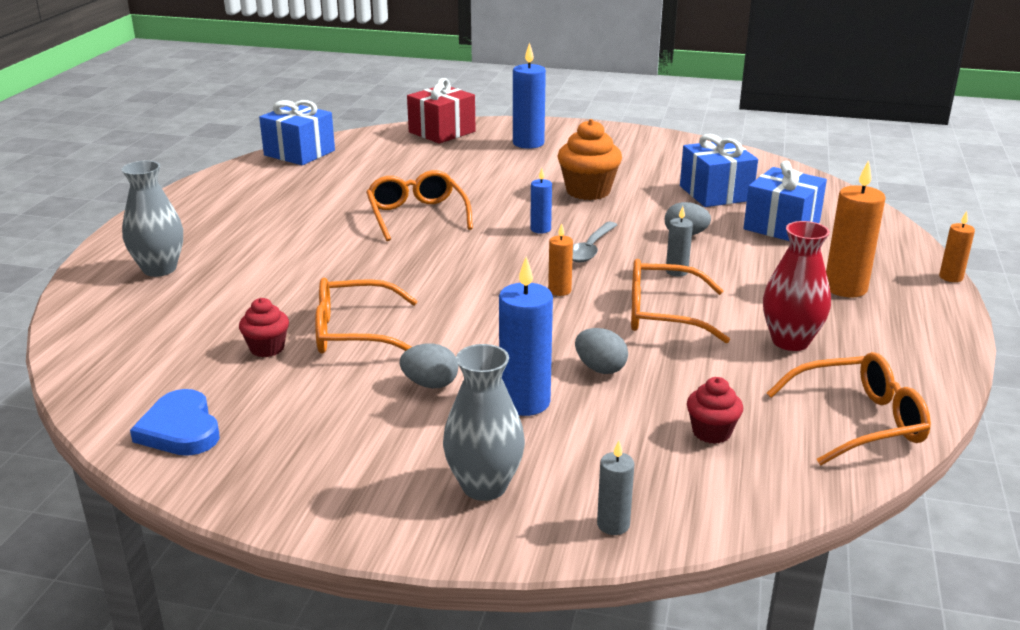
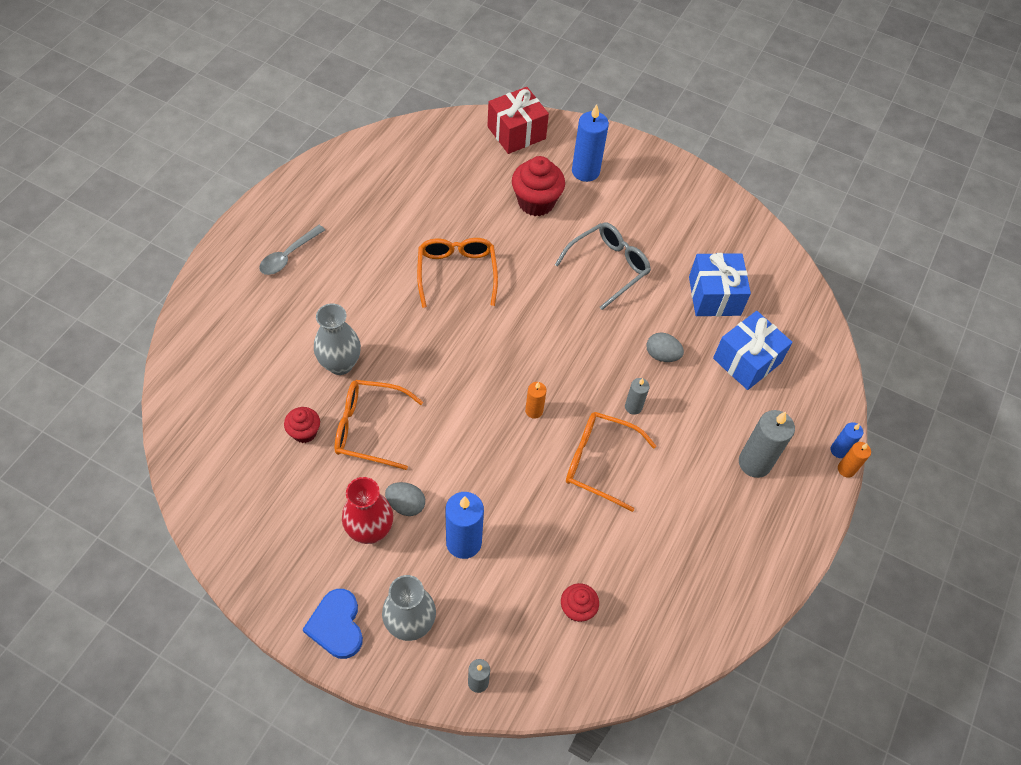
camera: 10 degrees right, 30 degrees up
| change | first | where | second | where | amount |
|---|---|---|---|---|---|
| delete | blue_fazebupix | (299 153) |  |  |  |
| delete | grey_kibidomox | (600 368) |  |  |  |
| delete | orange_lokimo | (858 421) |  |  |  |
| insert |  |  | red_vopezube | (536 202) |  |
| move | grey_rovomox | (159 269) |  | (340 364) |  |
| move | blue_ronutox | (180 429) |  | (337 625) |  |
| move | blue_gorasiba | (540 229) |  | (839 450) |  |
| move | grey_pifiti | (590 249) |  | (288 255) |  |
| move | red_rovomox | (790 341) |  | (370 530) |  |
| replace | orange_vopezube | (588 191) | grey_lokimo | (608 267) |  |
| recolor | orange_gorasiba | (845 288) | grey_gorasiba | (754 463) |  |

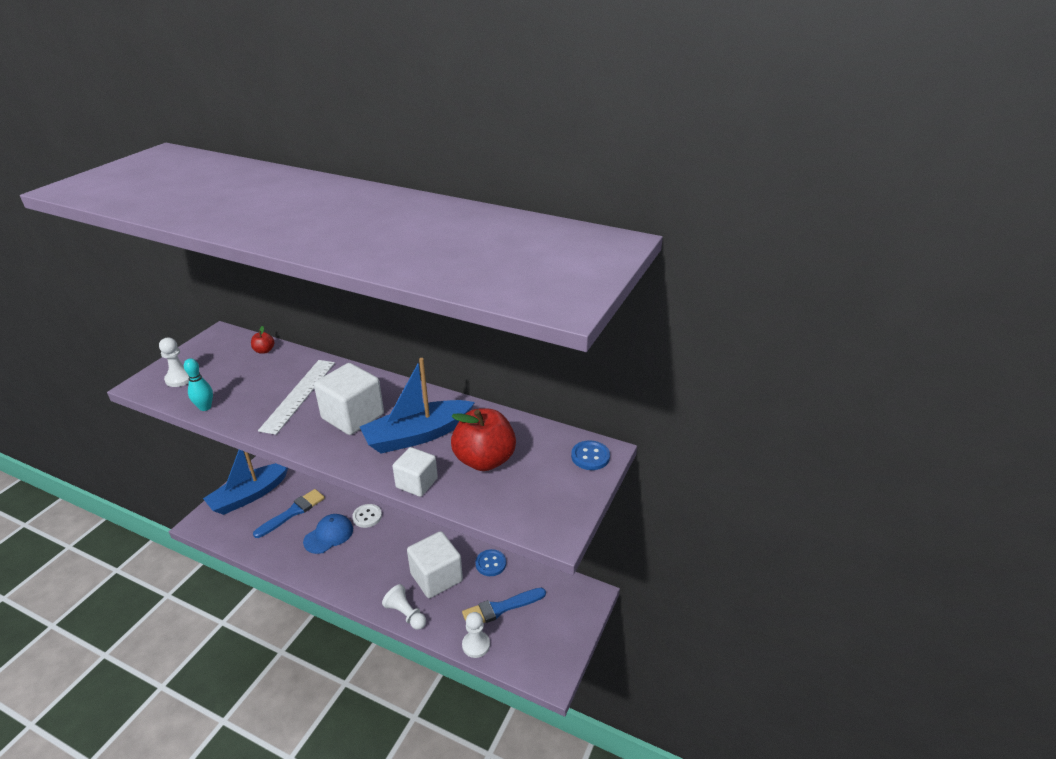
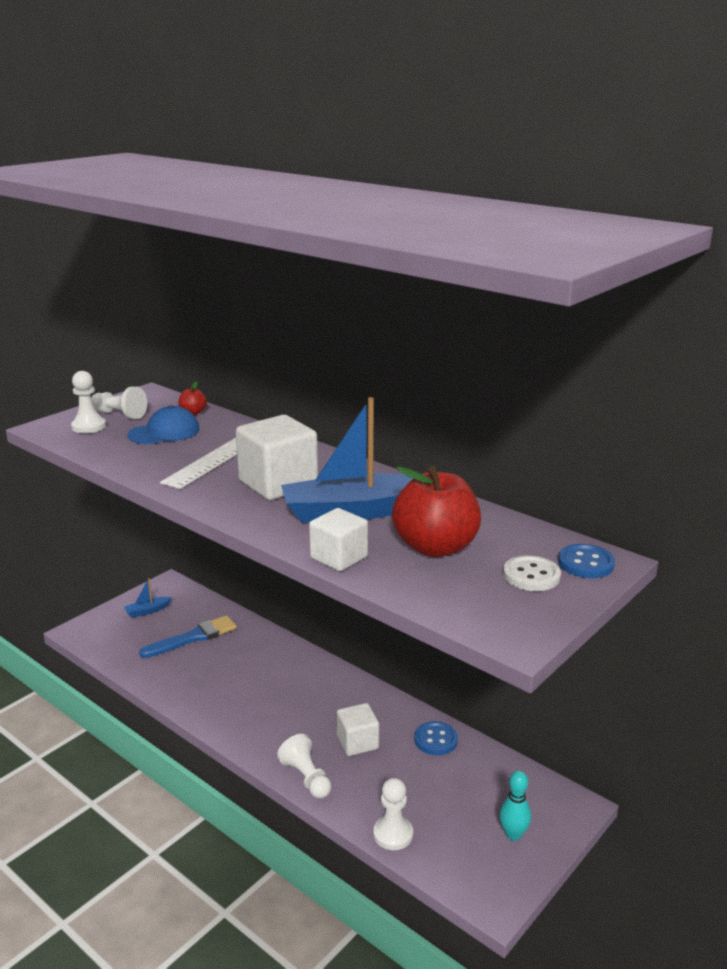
camera: 15 degrees right, 10 degrees down
| change | first | where | second | where | amount |
|---|---|---|---|---|---|
| delete | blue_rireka | (500 608) |  |  |  |
| insert |  |  | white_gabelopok | (119 414) |  |
| move | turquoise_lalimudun | (205 407) |  | (513 834) |  |
| move | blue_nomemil | (328 535) |  | (164 432) |  |
| move | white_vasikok | (367 516) |  | (531 575) |  |
| resize | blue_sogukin | (249 495) |  | (147 611) | x0.43 |
| resize | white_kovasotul | (436 577) |  | (357 742) | x0.61 |

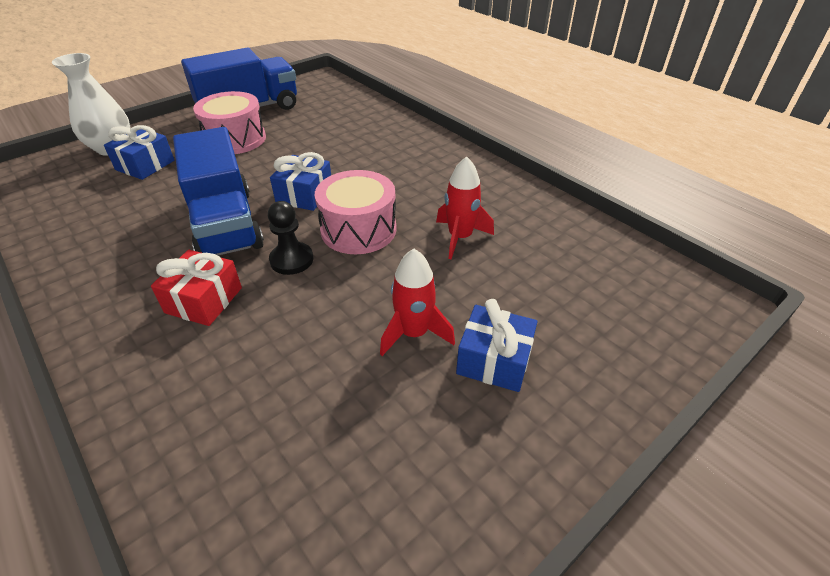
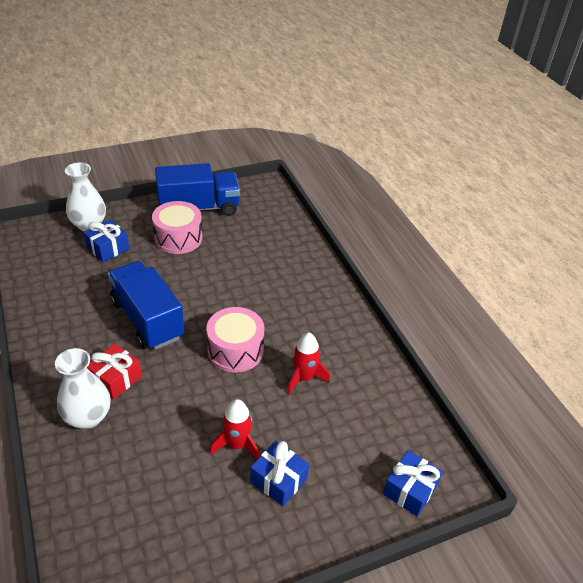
camera: 15 degrees right, 0 degrees up
| change | first | where | second | where | amount |
|---|---|---|---|---|---|
| delete | black_gabelopok | (291 260) |  |  |  |
| insert |  |  | white_rovomox | (88 417) |  |
| move | blue_fazebupix | (304 195) |  | (410 490) |  |
| rotate | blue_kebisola | (226 224) |  | (147 319) | 150 degrees clockwise |

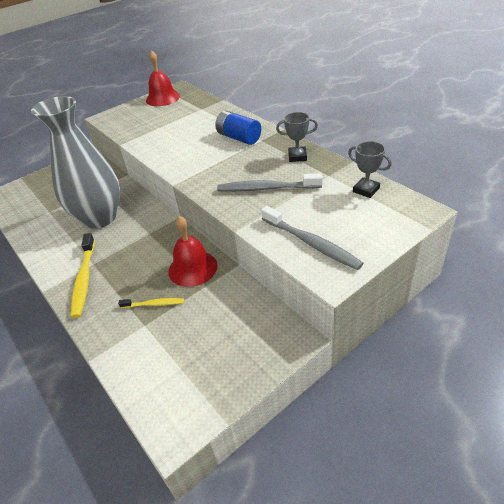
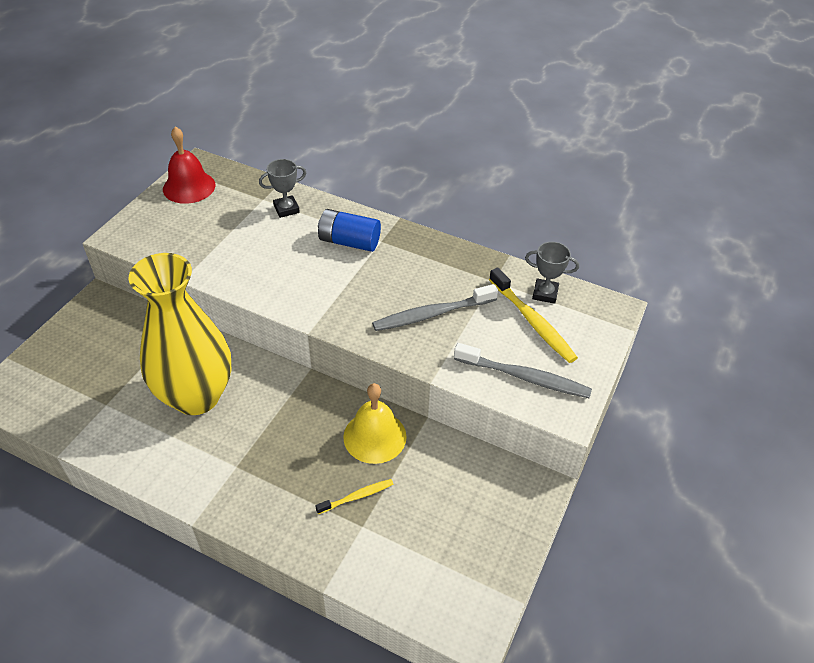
camera: 30 degrees left, 5 degrees up
| change | first | where | second | where | amount |
|---|---|---|---|---|---|
| move | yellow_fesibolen | (84 279) |  | (532 322) |  |
| move | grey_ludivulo | (297 156) |  | (286 209) |  |
| recolor | grey_rovomox | (100 218) | yellow_rovomox | (196 396) |  |
| recolor | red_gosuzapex | (192 268) | yellow_gosuzapex | (375 436) |  |

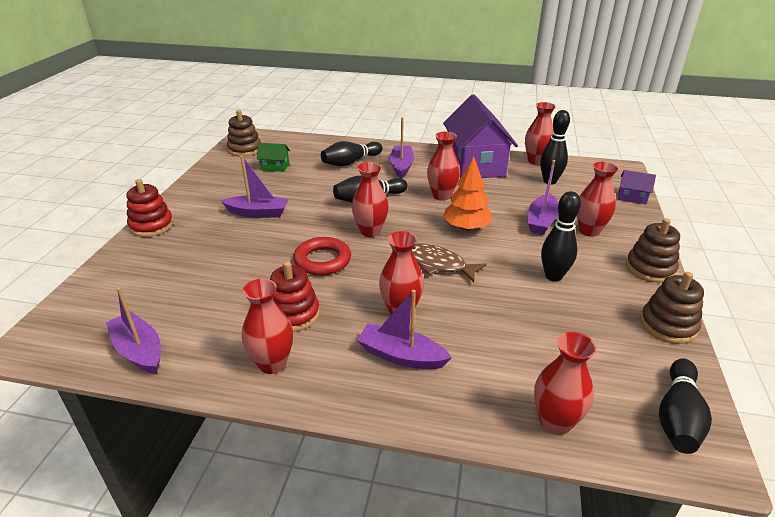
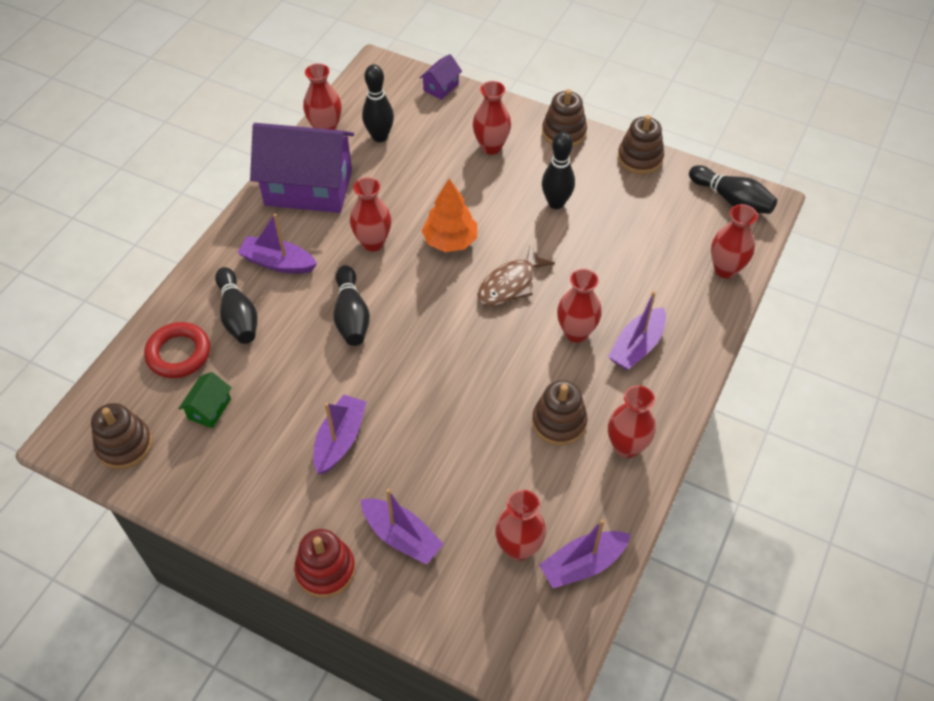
camera: 75 degrees left, 20 degrees up
| change | first | where | second | where | amount |
|---|---|---|---|---|---|
| move | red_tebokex | (322 260) |  | (179 353) |  |
| move | red_rovomox | (370 231) |  | (518 547) |  |
| move | purple_sogukin | (541 221) |  | (401 536) |  |
| recolor | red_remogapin | (293 314) | brown_remogapin | (559 422) |  |

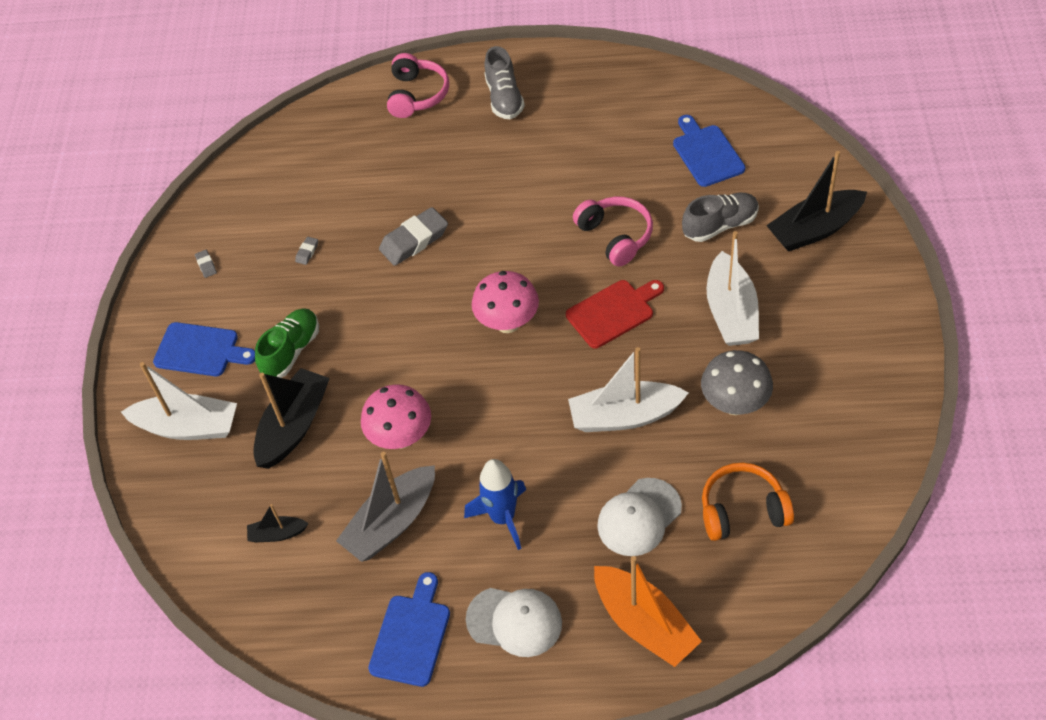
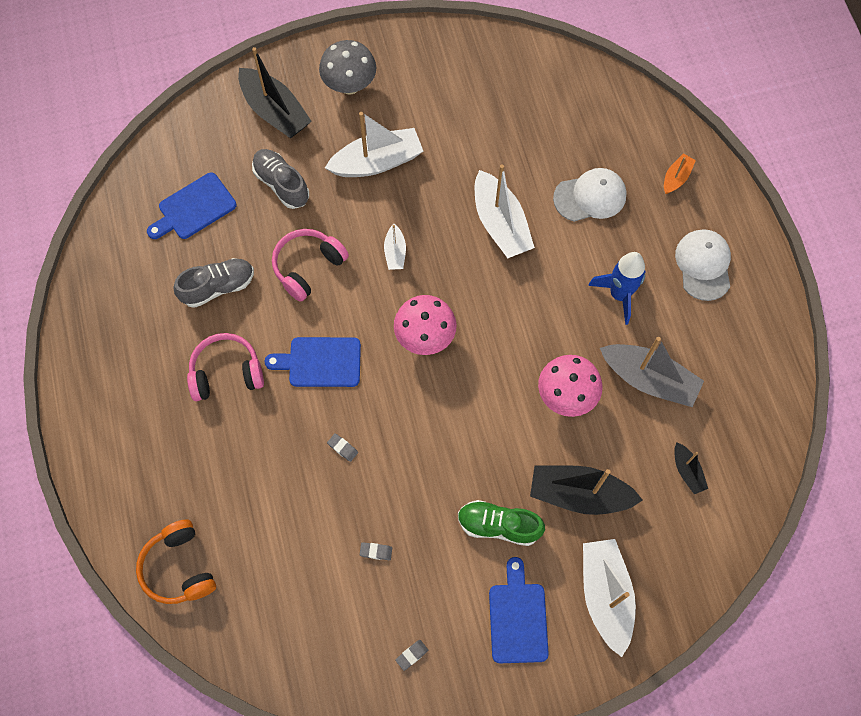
camera: 110 degrees left, 15 degrees up
| change | first | where | second | where | amount |
|---|---|---|---|---|---|
| move | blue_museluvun | (411 635) |  | (320 362) |  |
| move | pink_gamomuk | (417 95) |  | (226 372) |  |
| move | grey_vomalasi | (504 98) |  | (218 287) |  |
| move | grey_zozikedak | (734 404) |  | (349 85) |  |
| move | orange_gamomuk | (742 510) |  | (179 568) |  |
| replace | red_museluvun | (613 312) | white_sogukin | (395 252) |  |
| rotate | white_nomemil | (639 517) |  | (590 197) | 45 degrees counterclockwise |
| resize | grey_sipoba | (414 240) |  | (342 448) | x0.44 |
| resize | orange_sogukin | (644 623) |  | (676 178) | x0.50 |

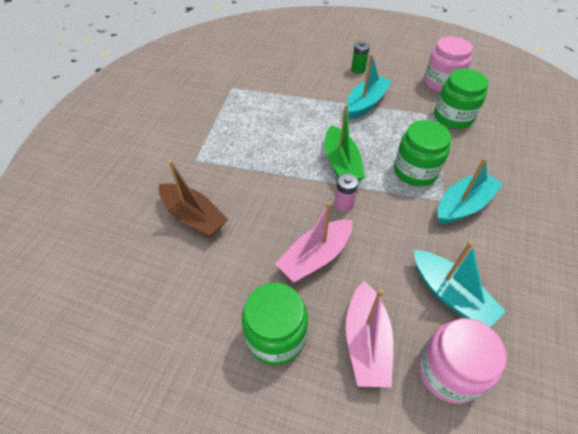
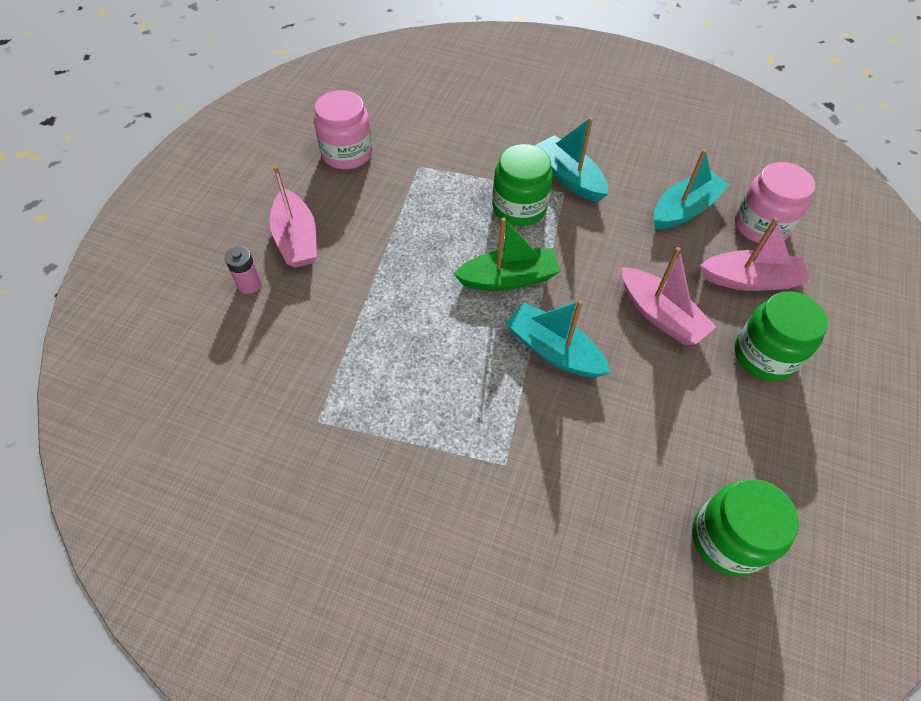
camera: 90 degrees left, 5 degrees up
| change | first | where | second | where | amount |
|---|---|---|---|---|---|
| delete | brown_sogukin | (193 217) |  |  |  |
| move | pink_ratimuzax | (343 204) |  | (249 284) |  |
| move | turquoise_sogukin | (365 103) |  | (553 350) |  |
| move | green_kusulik | (453 117) |  | (727 539) |  |
| replace | green_ratimuzax | (358 69) | pink_sogukin | (297 239) |  |

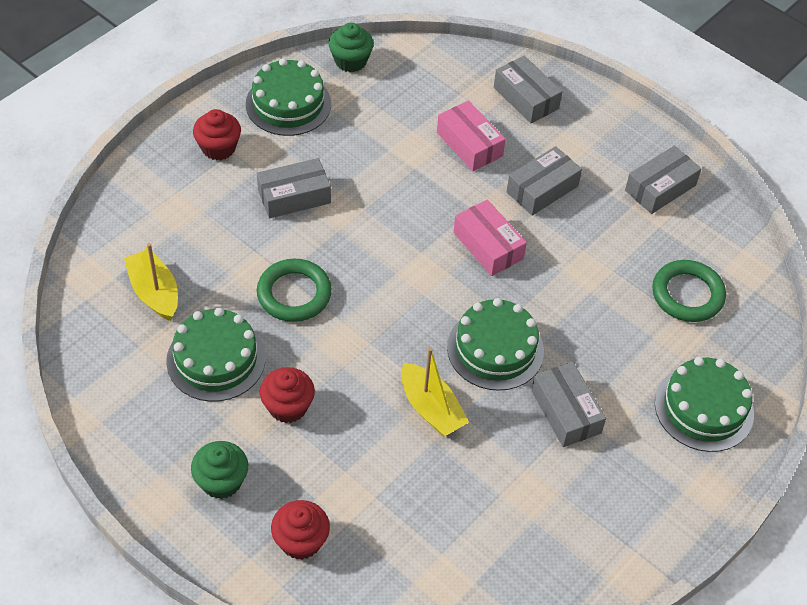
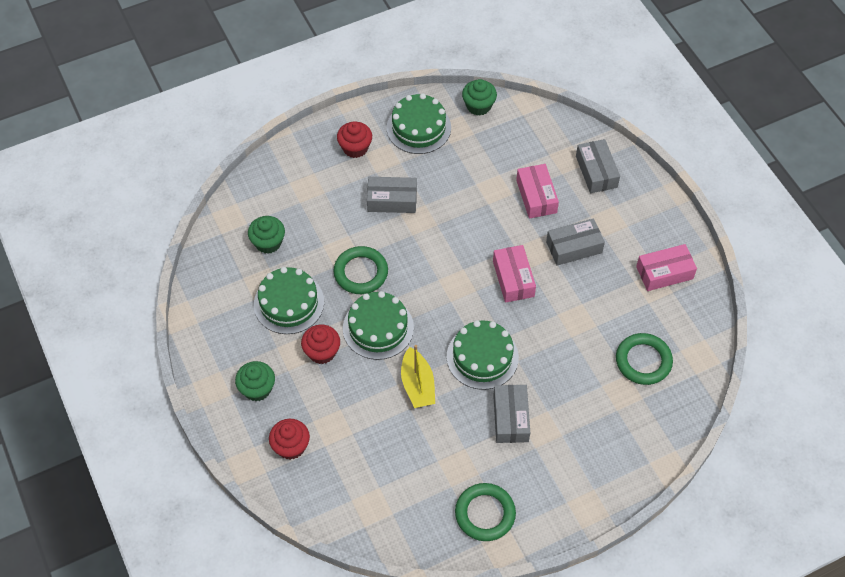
camera: 25 degrees right, 5 degrees up
| change | first | where | second | where | amount |
|---|---|---|---|---|---|
| insert |  |  | green_tebokex | (485 514) |  |
| move | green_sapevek | (704 408) |  | (378 328) |  |
| replace | yellow_sogukin | (154 292) | green_vopezube | (268 242) |  |
| recolor | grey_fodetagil | (660 188) | pink_fodetagil | (664 273) |  |

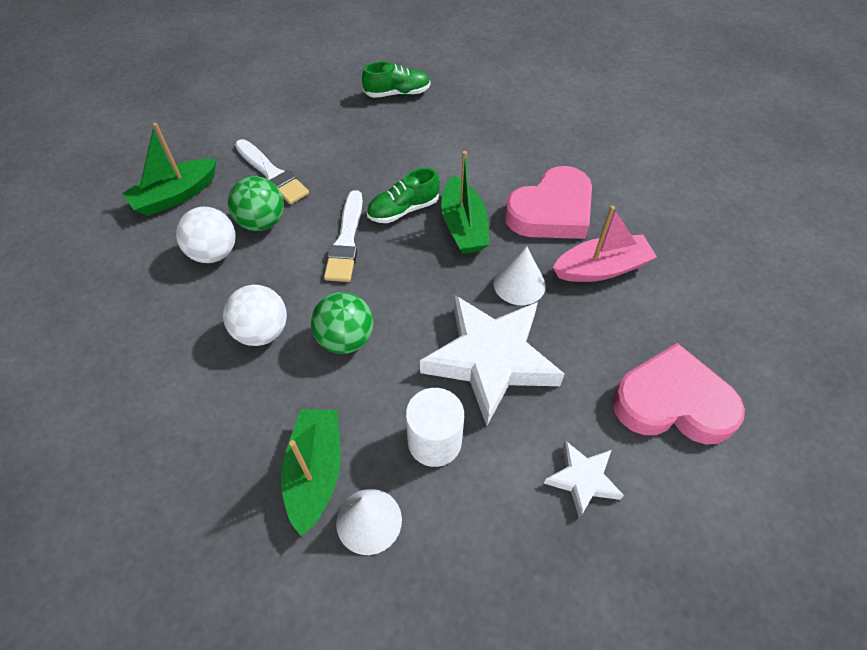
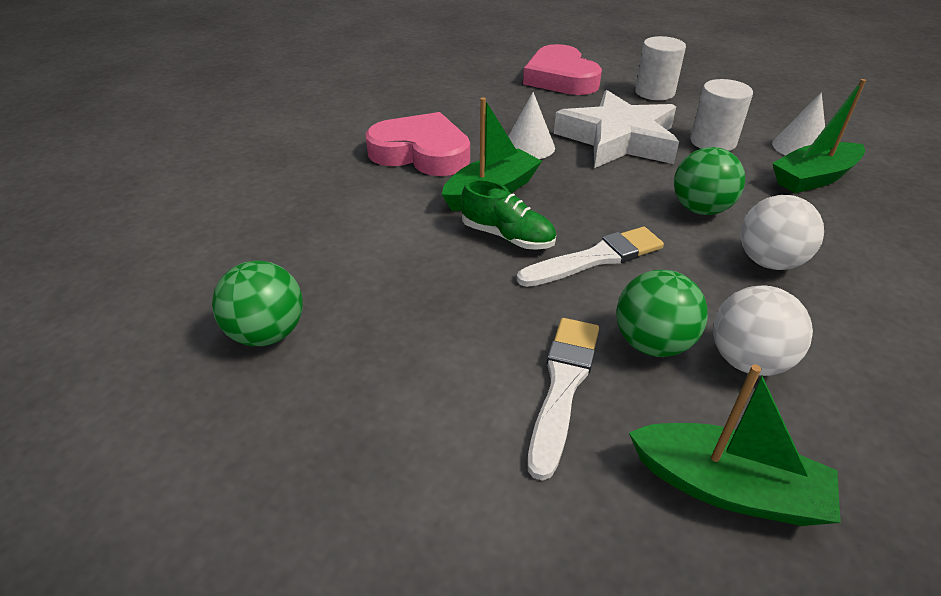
camera: 120 degrees left, 15 degrees down
| change | first | where | second | where | amount |
|---|---|---|---|---|---|
| delete | pink_sogukin | (601 268) |  |  |  |
| replace | green_vomalasi | (397 93) | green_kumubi | (267 334) |  |
| replace | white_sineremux | (582 479) | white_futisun | (654 92) |  |

